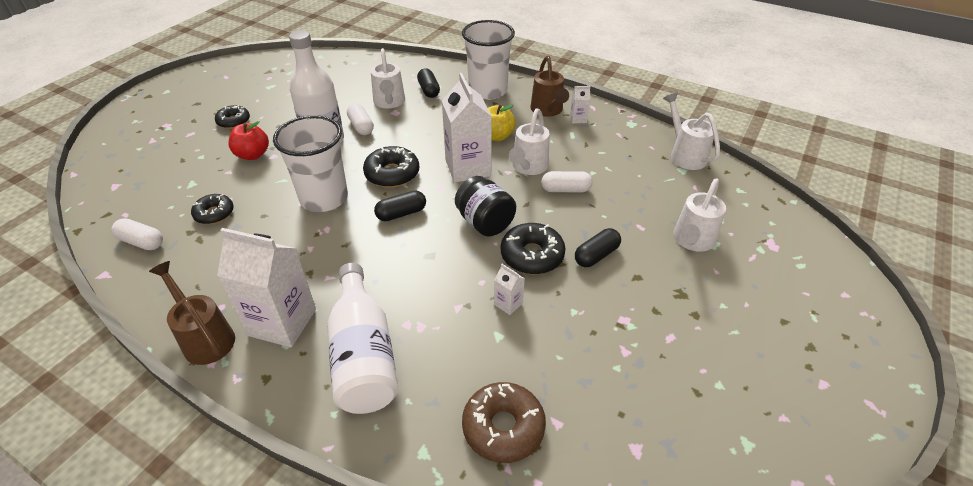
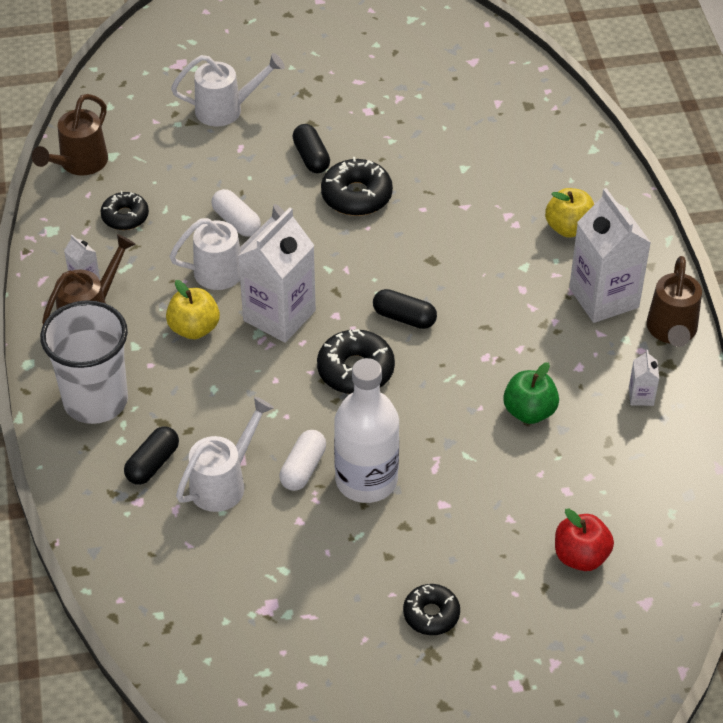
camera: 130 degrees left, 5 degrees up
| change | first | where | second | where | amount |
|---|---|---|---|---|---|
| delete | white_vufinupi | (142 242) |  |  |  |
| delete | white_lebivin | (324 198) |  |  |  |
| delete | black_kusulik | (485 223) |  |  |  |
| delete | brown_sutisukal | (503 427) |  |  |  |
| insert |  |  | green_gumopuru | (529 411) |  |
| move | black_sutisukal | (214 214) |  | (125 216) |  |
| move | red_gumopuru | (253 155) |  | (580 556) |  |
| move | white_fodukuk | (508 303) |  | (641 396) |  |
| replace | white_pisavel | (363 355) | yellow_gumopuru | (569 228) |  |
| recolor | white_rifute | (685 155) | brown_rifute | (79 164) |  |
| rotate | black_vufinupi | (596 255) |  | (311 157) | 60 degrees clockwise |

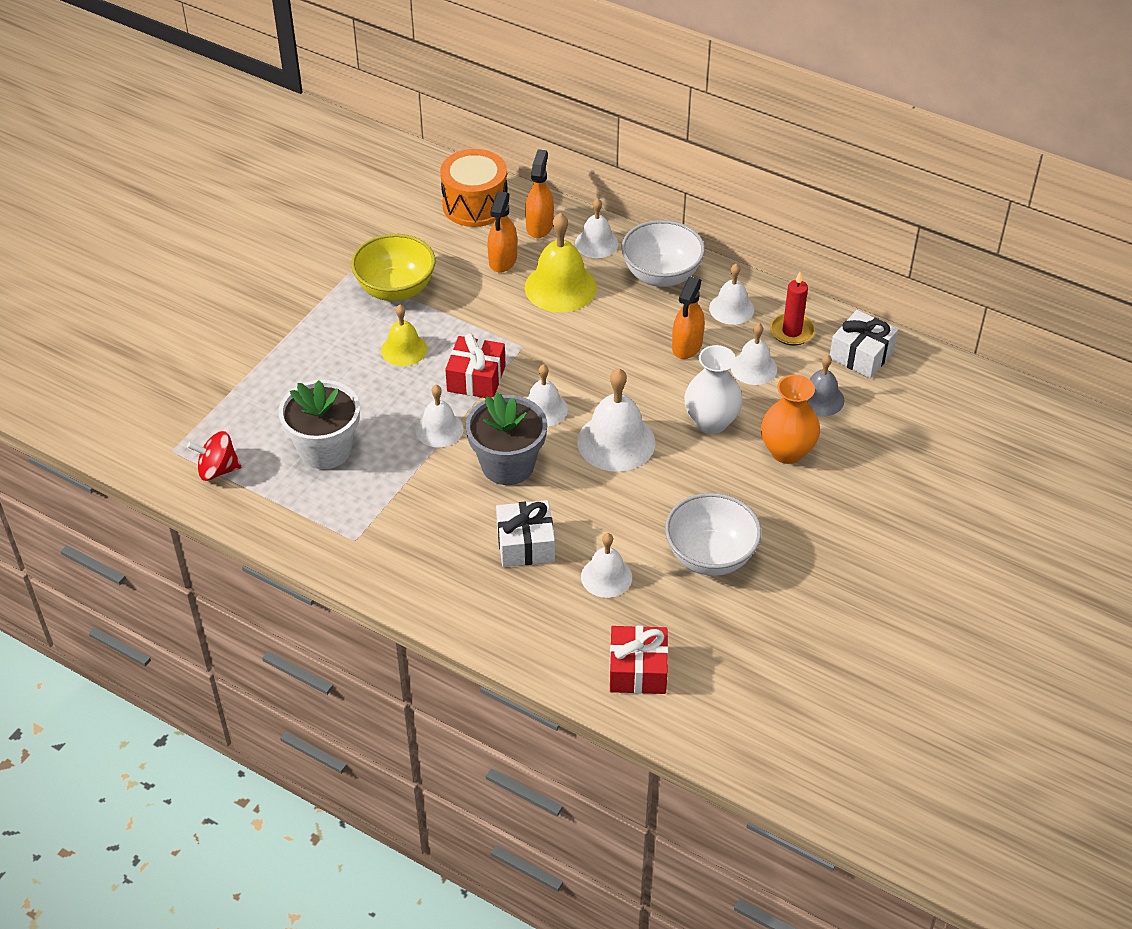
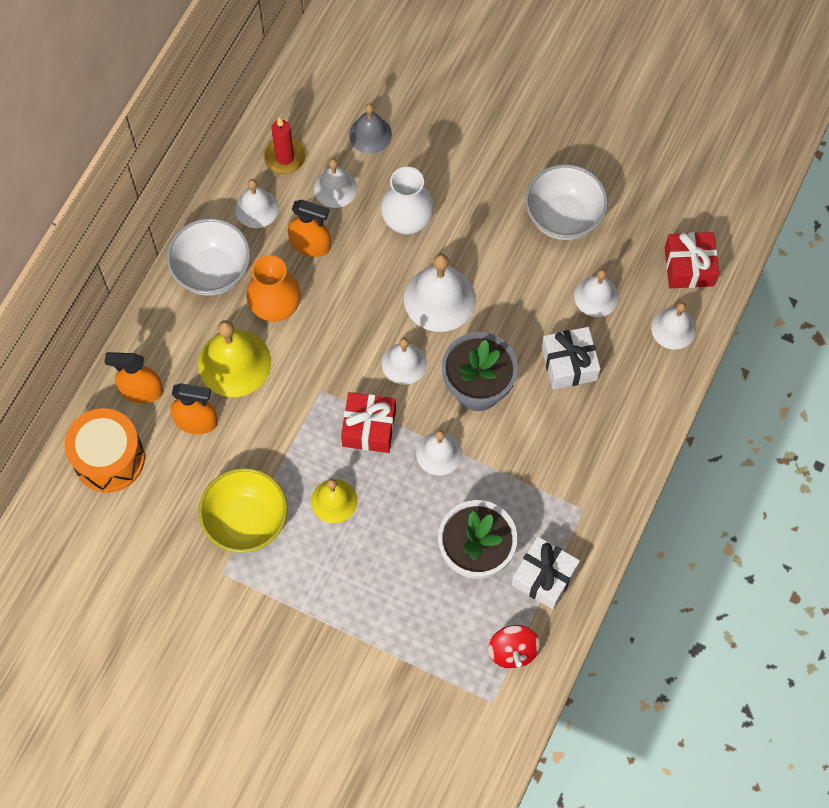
camera: 95 degrees left, 20 degrees up
| change | first | where | second | where | amount |
|---|---|---|---|---|---|
| move | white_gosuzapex | (596 243) |  | (673 328) |  |
| move | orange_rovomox | (787 451) |  | (276 307) |  |
| move | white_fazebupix | (861 355) |  | (544 577) |  |

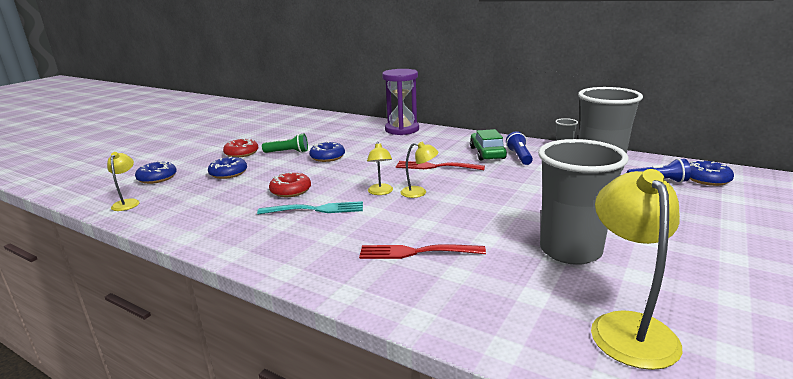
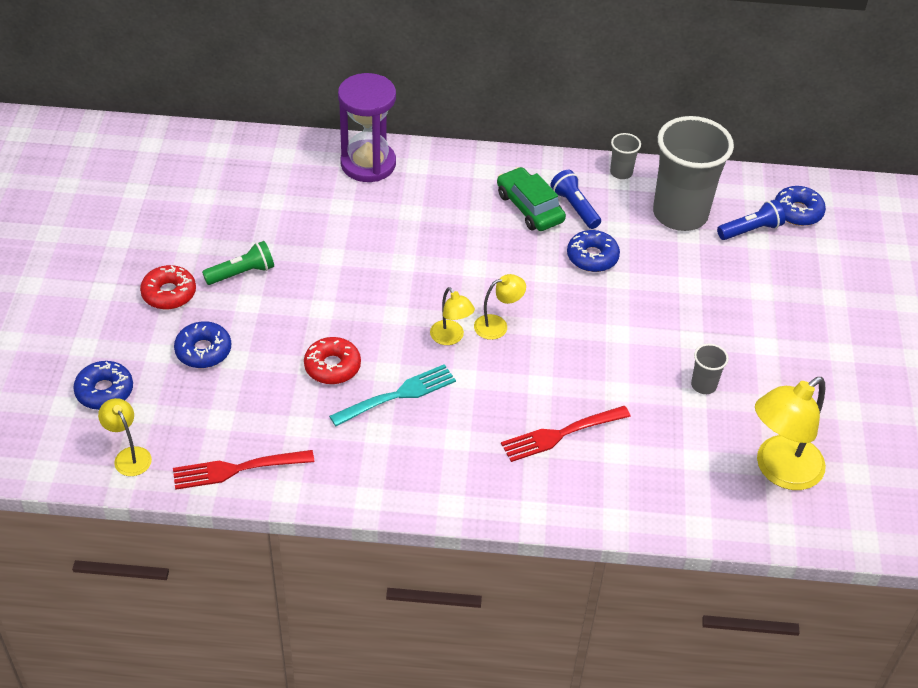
camera: 30 degrees left, 25 degrees up
| change | first | where | second | where | amount |
|---|---|---|---|---|---|
| move | blue_sutisukal | (327 157) |  | (592 257) |  |
| move | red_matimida | (436 166) |  | (238 469) |  |
| rotate | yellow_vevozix | (627 327) |  | (779 470) | 105 degrees counterclockwise |
| resize | grey_lebivin | (570 250) |  | (703 385) | x0.42 |

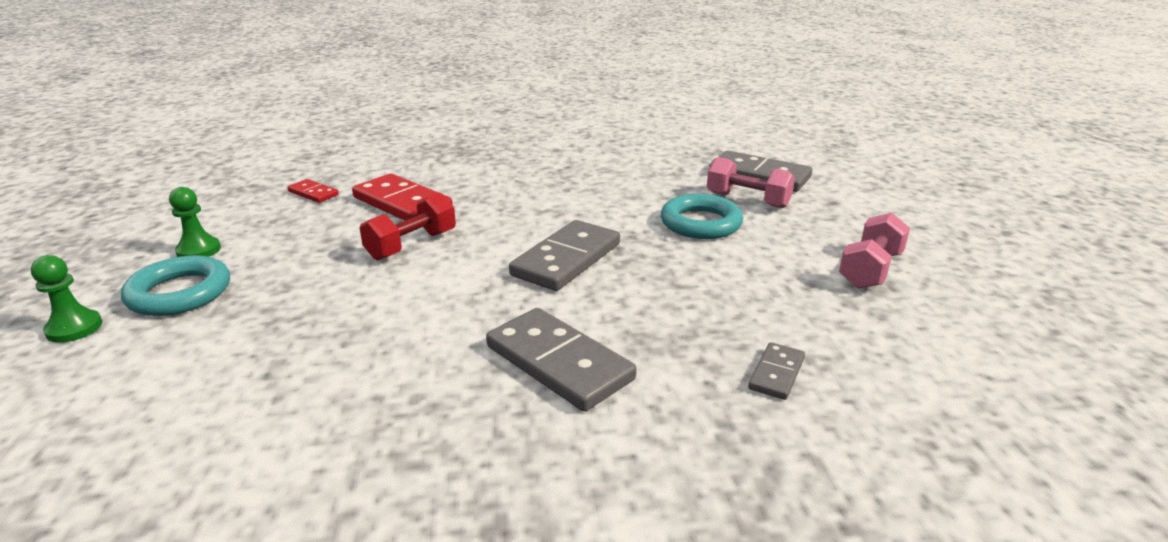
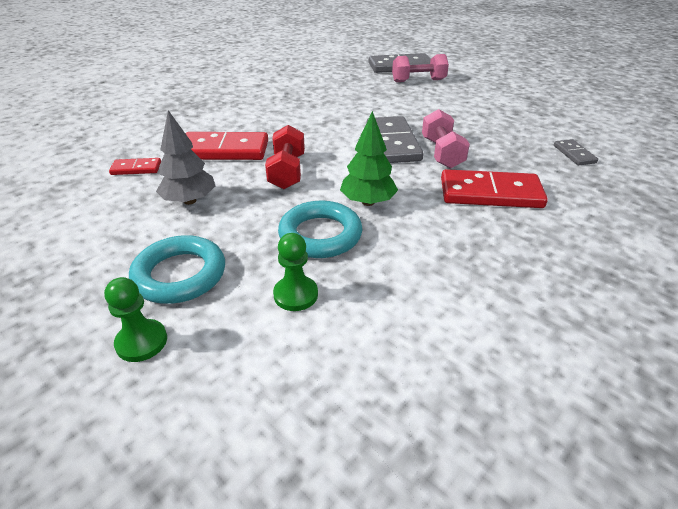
camera: 40 degrees left, 10 degrees up
| change | first | where | second | where | amount |
|---|---|---|---|---|---|
| insert |  |  | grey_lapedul | (190 201) |  |
| insert |  |  | green_lapedul | (368 202) |  |
| move | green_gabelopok | (198 250) |  | (295 295) |  |
| move | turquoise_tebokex | (700 223) |  | (320 235) |  |
| move | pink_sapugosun | (870 270) |  | (441 153) |  |
| recolor | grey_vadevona | (558 363) | red_vadevona | (490 193) |  |

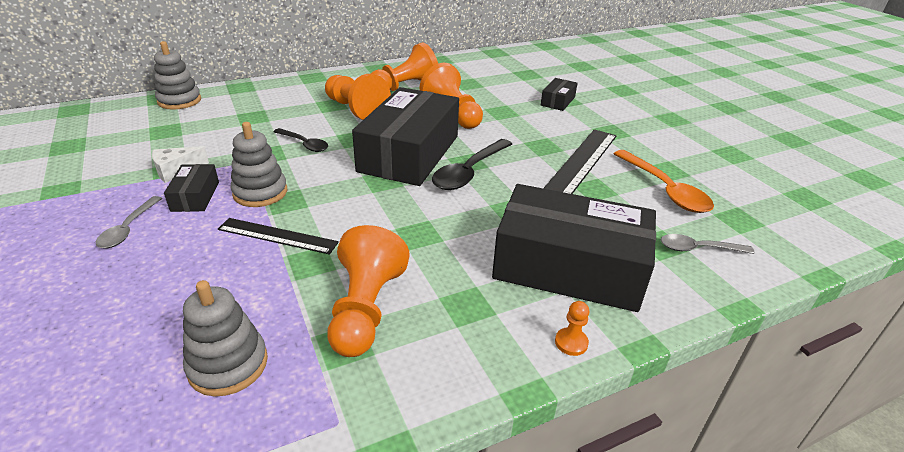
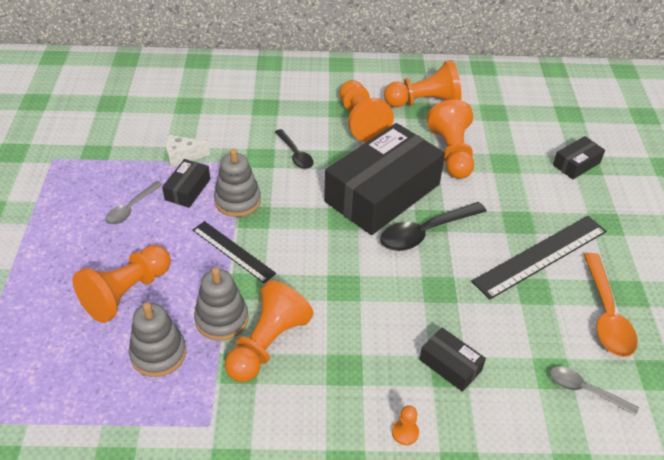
camera: 25 degrees right, 10 degrees up
| change | first | where | second | where | amount |
|---|---|---|---|---|---|
| insert |  |  | orange_gabelopok | (127 293) |  |
| move | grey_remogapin | (179 101) |  | (221 319) |  |
| resize | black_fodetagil | (569 267) |  | (450 365) | x0.43 |

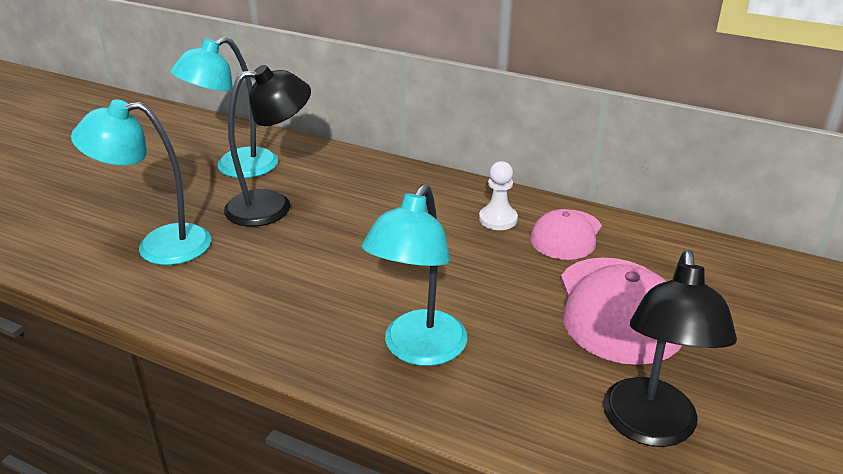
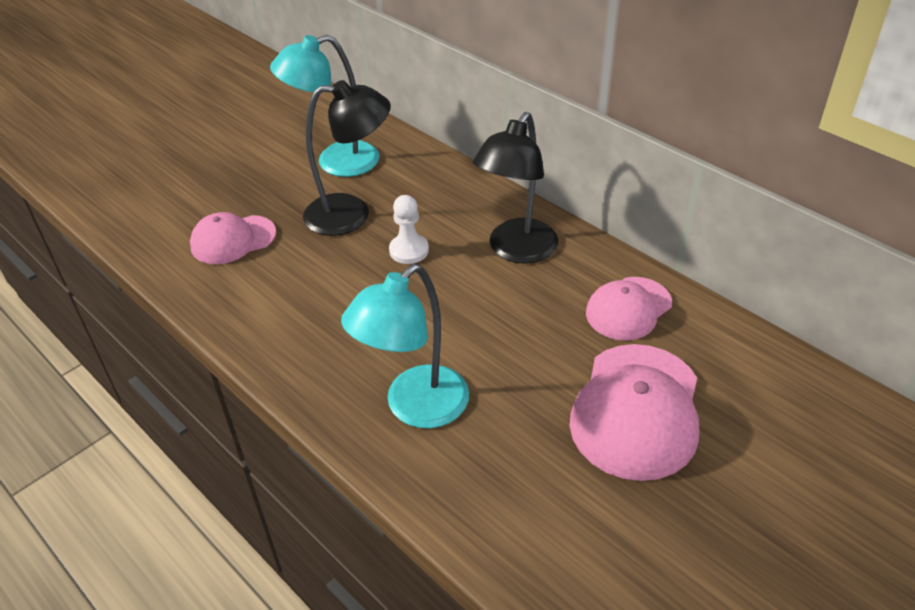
camera: 20 degrees right, 10 degrees up
| change | first | where | second | where | amount |
|---|---|---|---|---|---|
| move | white_gabelopok | (498 219) |  | (409 250) |  |
| move | black_vevozix | (650 428) |  | (516 250) |  |
| replace | turquoise_vevozix | (159 246) | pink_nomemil | (233 240) |  |

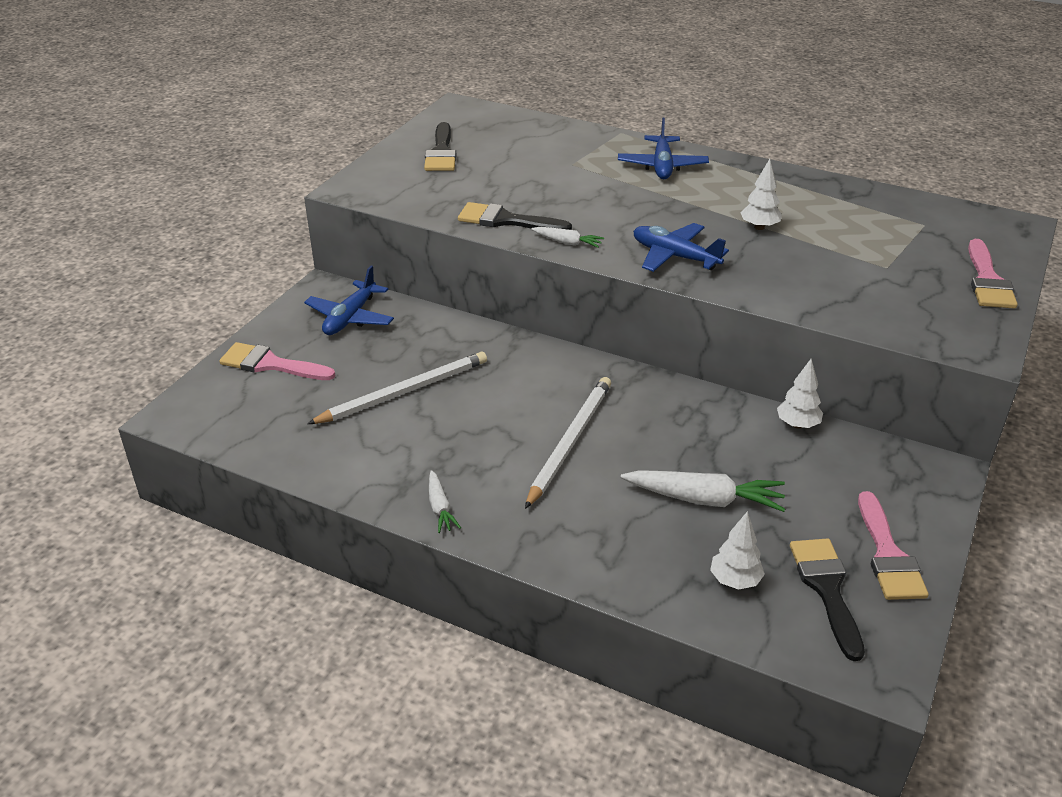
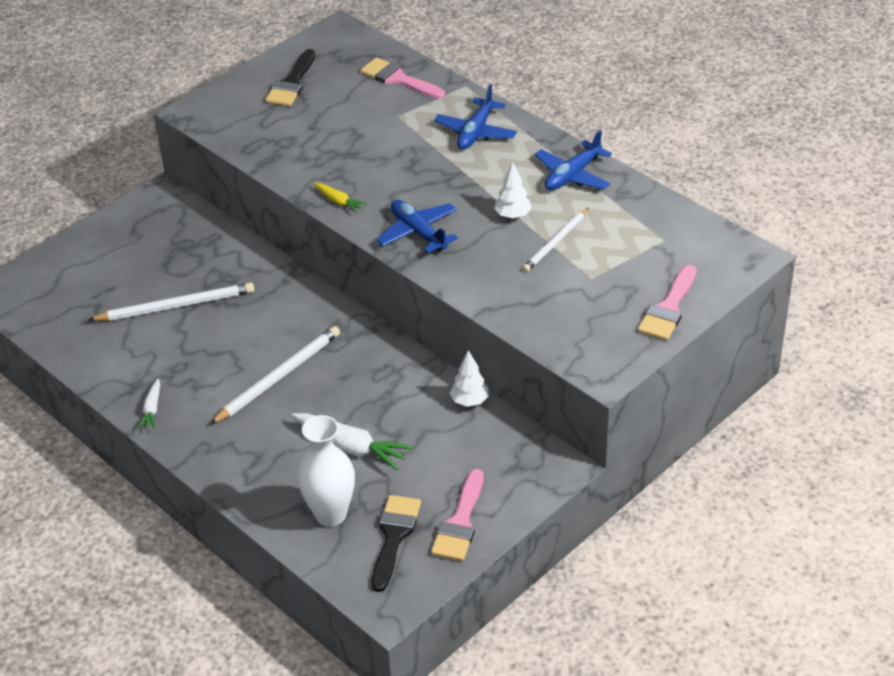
camera: 20 degrees right, 5 degrees up
| change | first | where | second | where | amount |
|---|---|---|---|---|---|
| delete | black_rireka | (506 220) |  |  |  |
| insert |  |  | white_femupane | (555 242) |  |
| move | pink_rireka | (270 364) |  | (398 79) |  |
| move | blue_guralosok | (350 317) |  | (572 175) |  |
| replace | white_lapedul | (734 580) | white_rovomox | (330 514) |  |
| recolor | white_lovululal | (567 242) | yellow_lovululal | (338 201) |  |

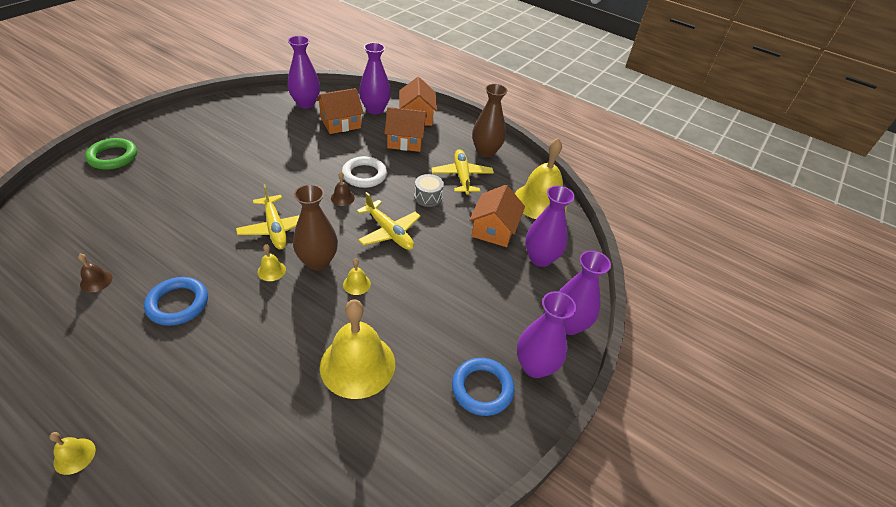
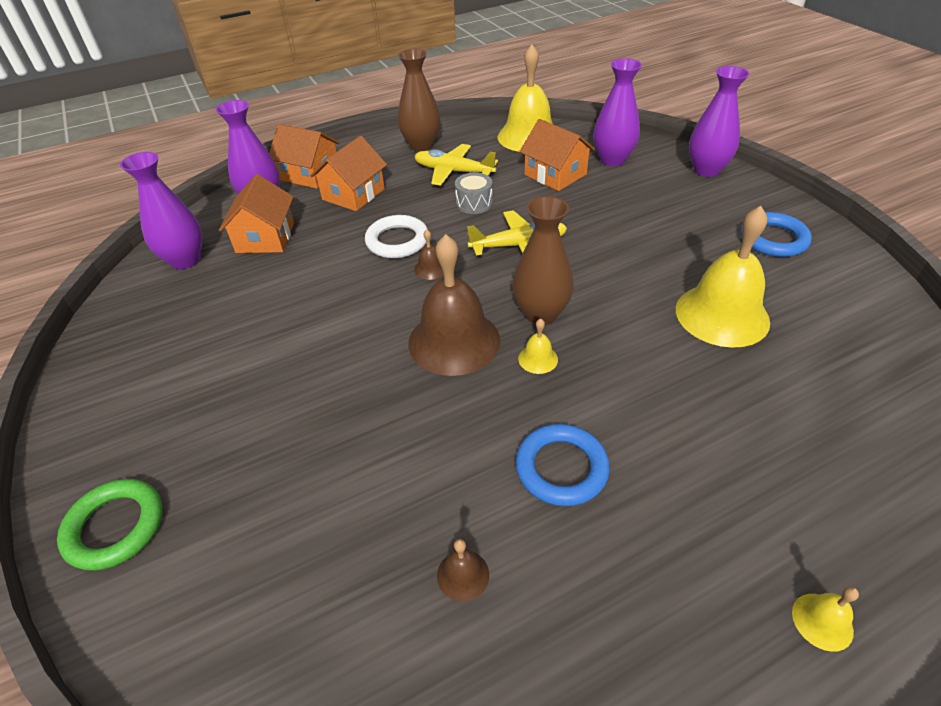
camera: 55 degrees left, 0 degrees up
| change | first | where | second | where | amount |
|---|---|---|---|---|---|
| delete | yellow_gosuzapex | (356 284) |  |  |  |
| delete | purple_rovomox | (535 366) |  |  |  |
| replace | yellow_guralosok | (275 228) | brown_gosuzapex | (454 341) |  |

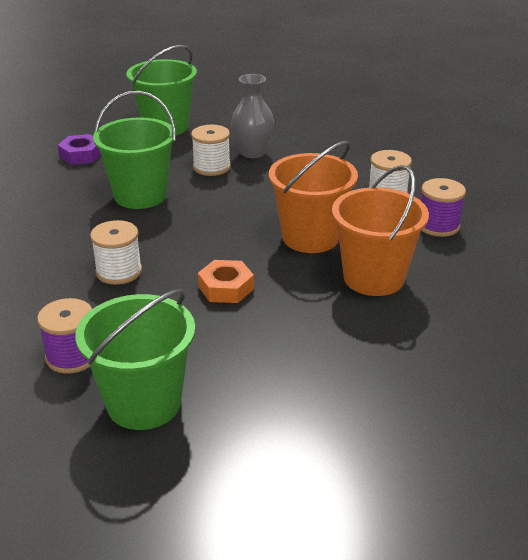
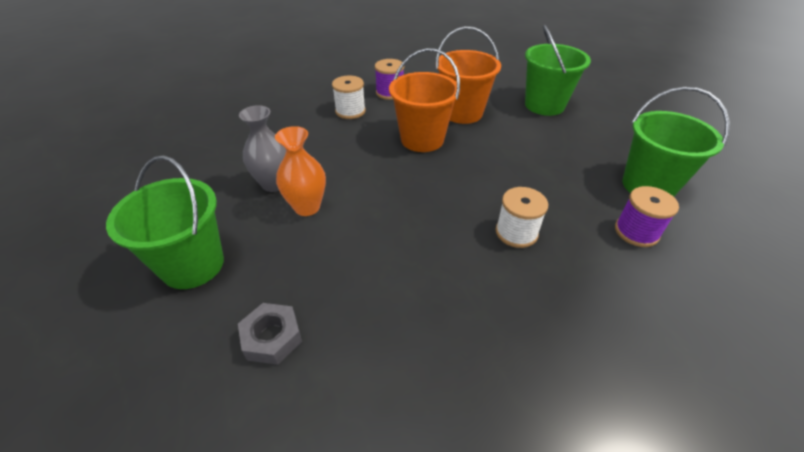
camera: 100 degrees left, 10 degrees up
| change | first | where | second | where | amount |
|---|---|---|---|---|---|
| delete | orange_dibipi | (226 288) |  |  |  |
| move | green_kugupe | (140 195) |  | (544 105) |  |
| replace | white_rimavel | (211 167) | orange_rovomox | (307 207) |  |
| recolor | purple_dibipi | (81 155) | grey_dibipi | (272 337) |  |

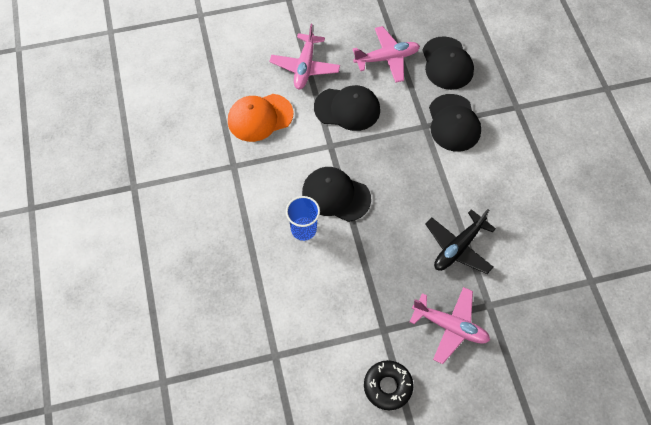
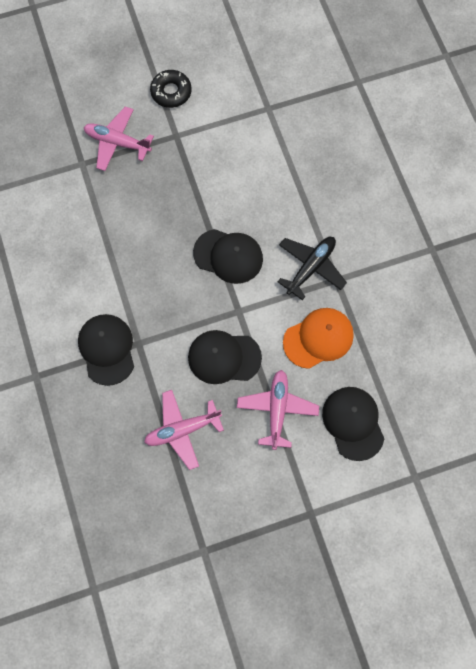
camera: 175 degrees right, 10 degrees up
| change | first | where | second | where | amount |
|---|---|---|---|---|---|
| delete | blue_lebivin | (303 229) |  |  |  |
| move | black_nomemil | (447 63) |  | (353 423) |  |
| move | black_guralosok | (458 247) |  | (311 268) |  |

